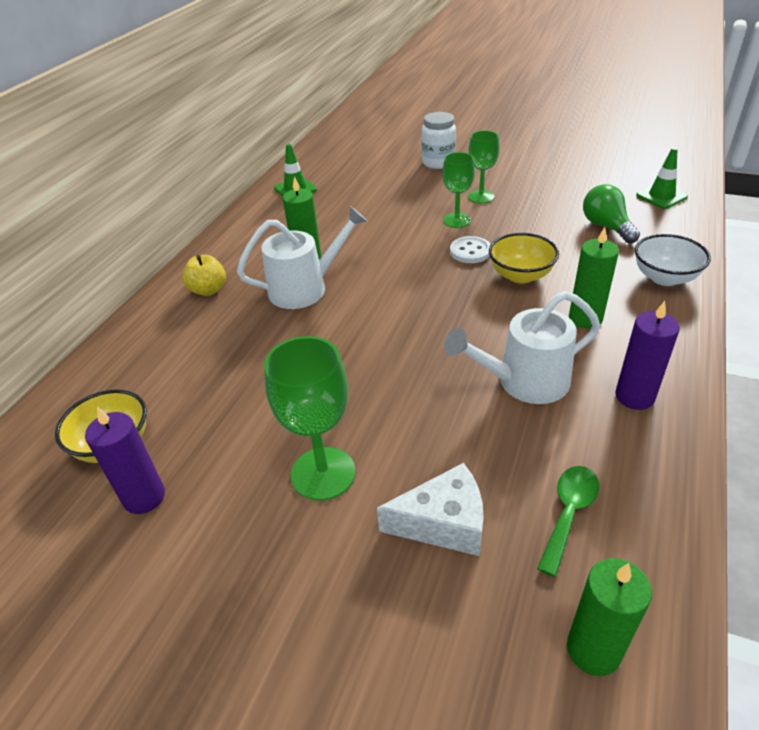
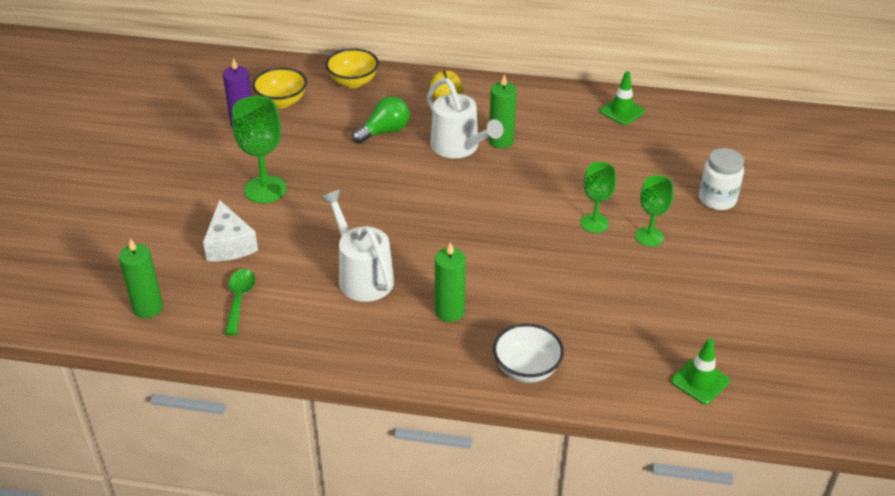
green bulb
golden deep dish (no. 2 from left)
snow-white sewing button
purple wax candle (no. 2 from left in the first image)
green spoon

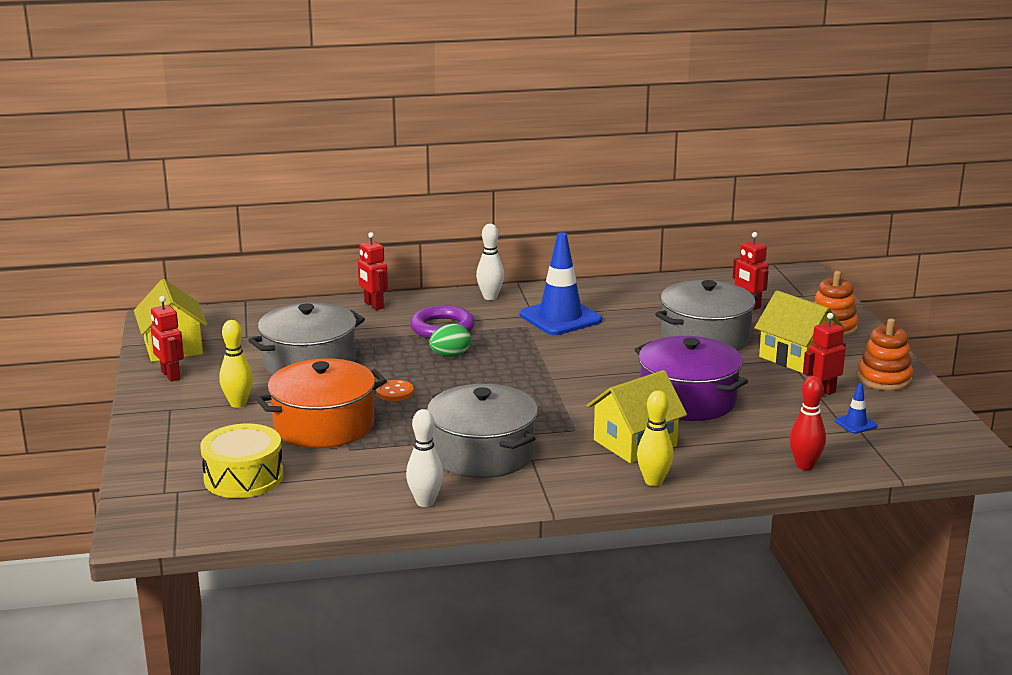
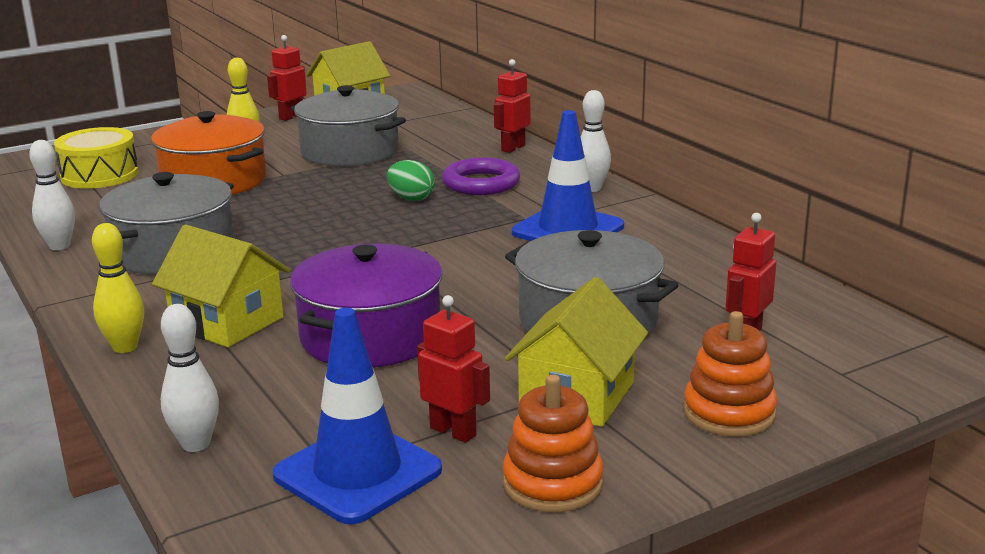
snow-white bowling pin (no. 2 from left)
orange-coloured sewing button
cobalt safety cone (no. 1 from left)

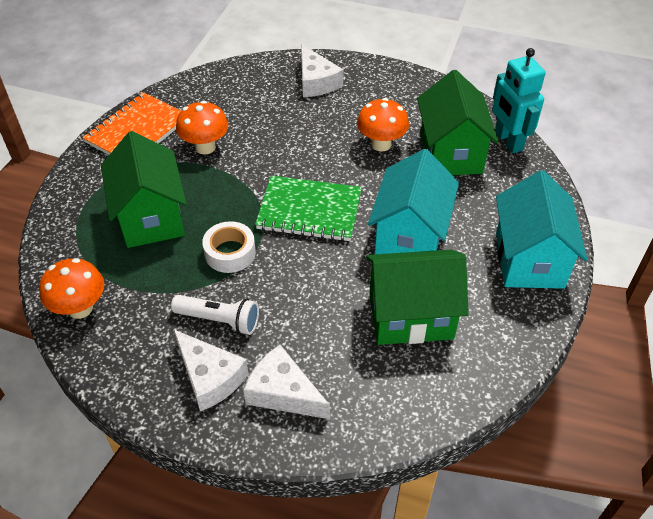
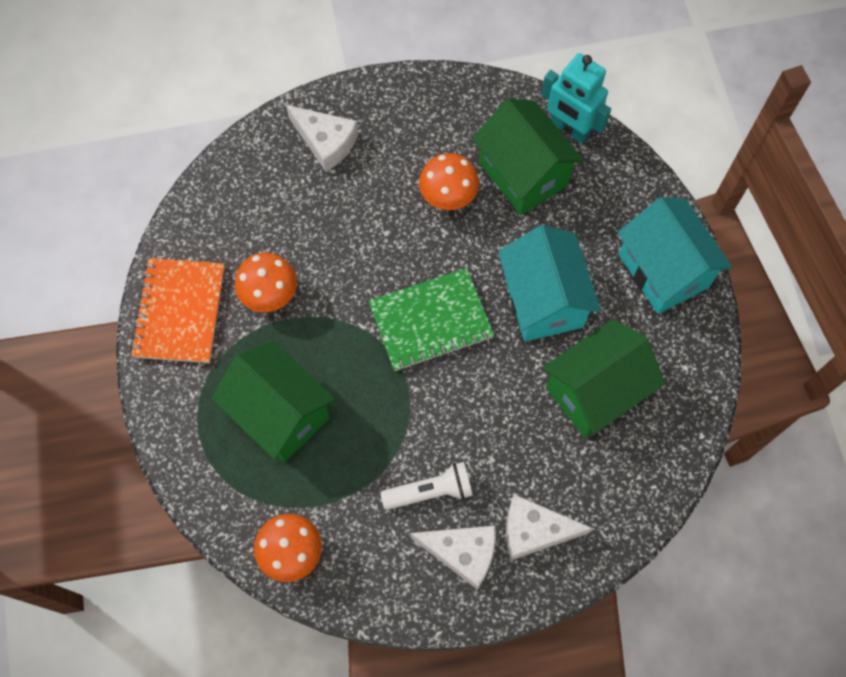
snow-white tape

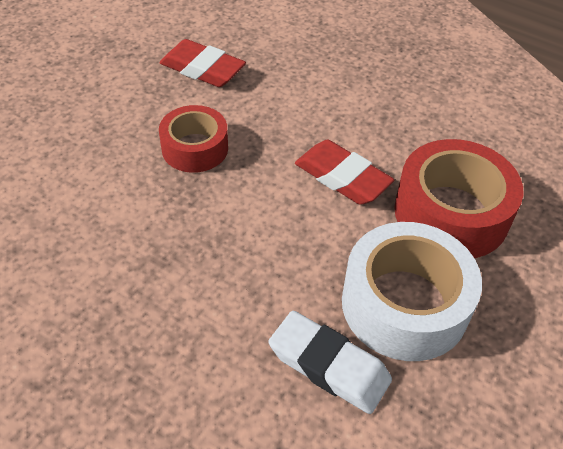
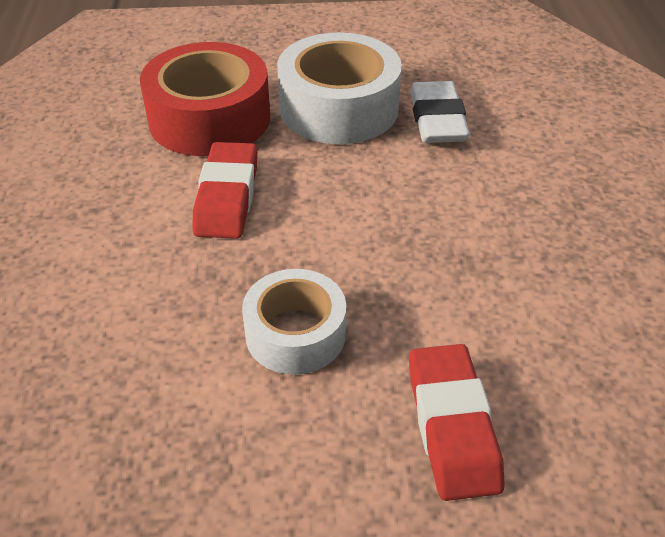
red eraser (no. 2 from left)
snow-white tape (no. 1 from left)

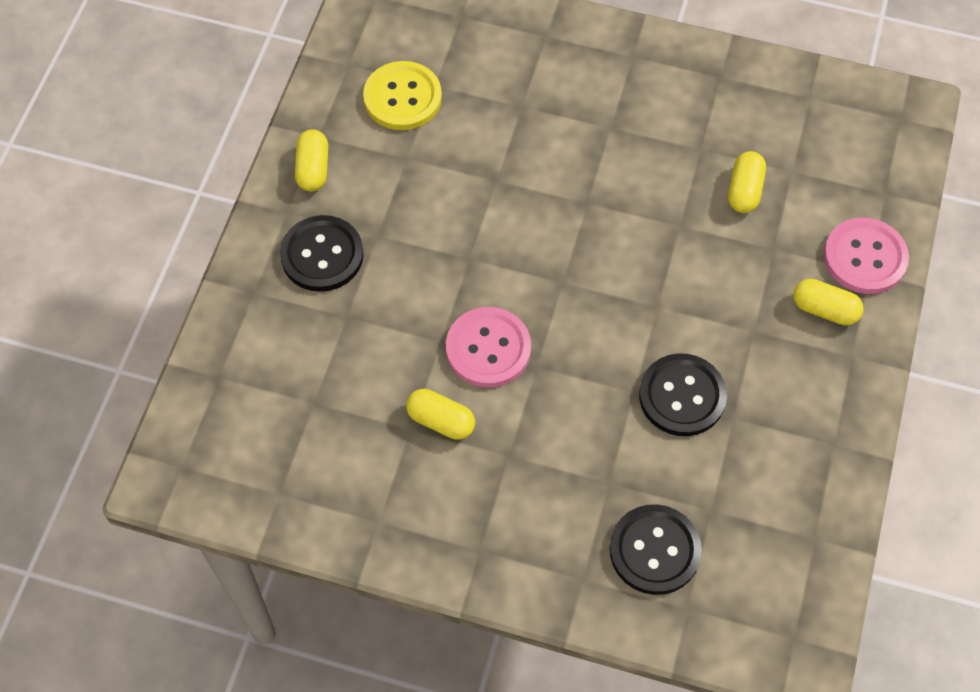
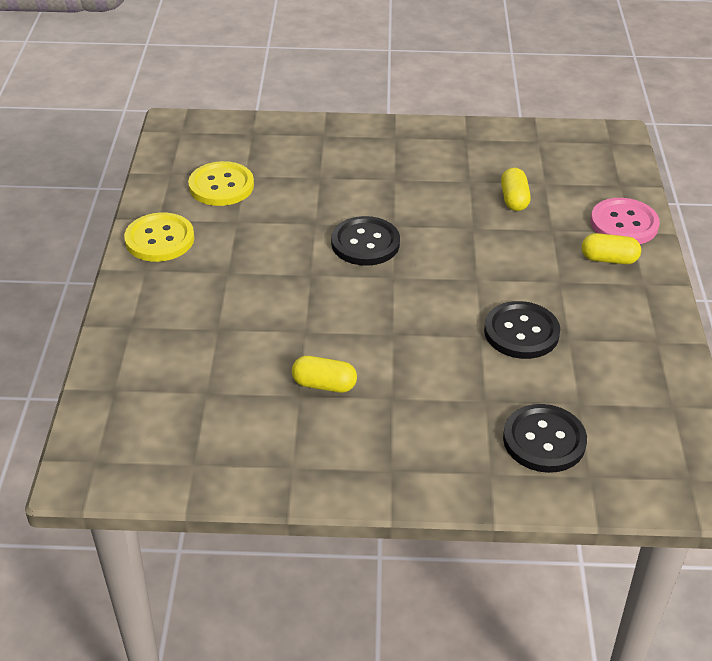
golden sewing button (no. 1 from left)
black sewing button (no. 1 from left)
rose-pink sewing button (no. 1 from left in the first image)

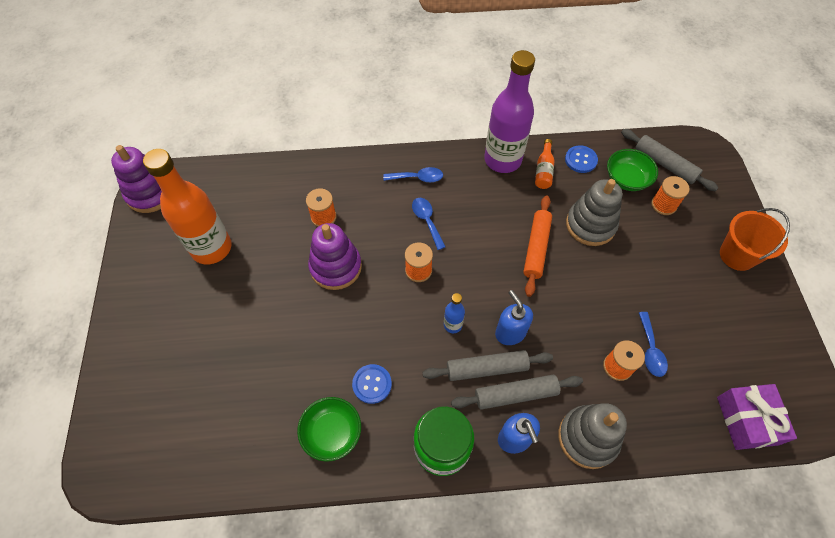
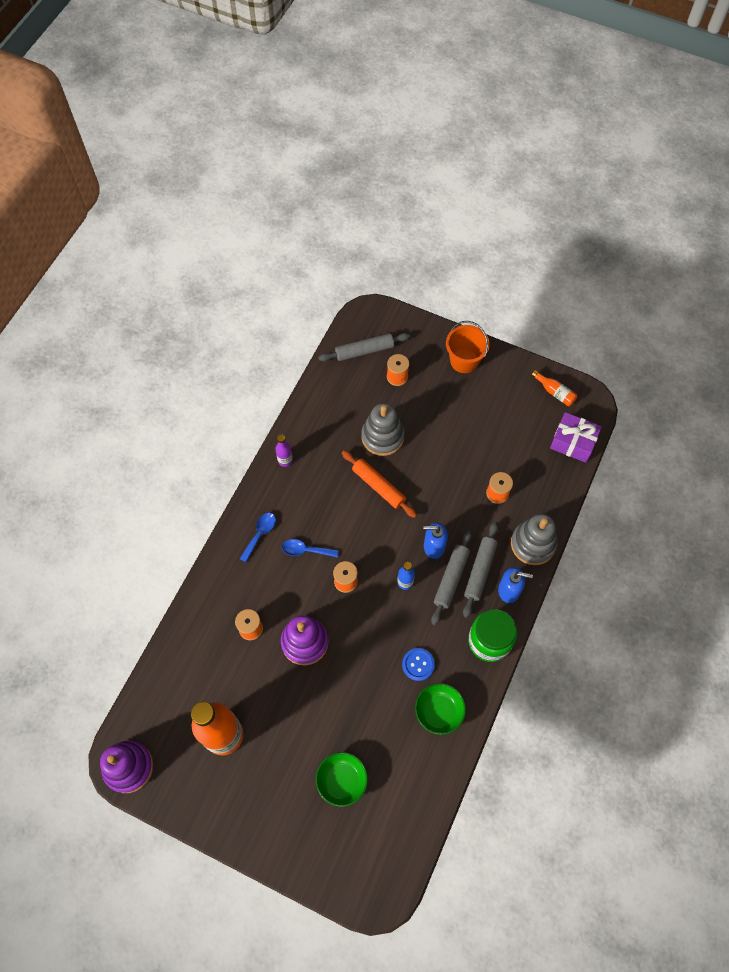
purple drink bottle
orange-coloured drink bottle (no. 2 from left)
cobalt sewing button (no. 2 from left in the first image)
green deep dish (no. 1 from left)
cobalt spoon (no. 3 from left in the first image)

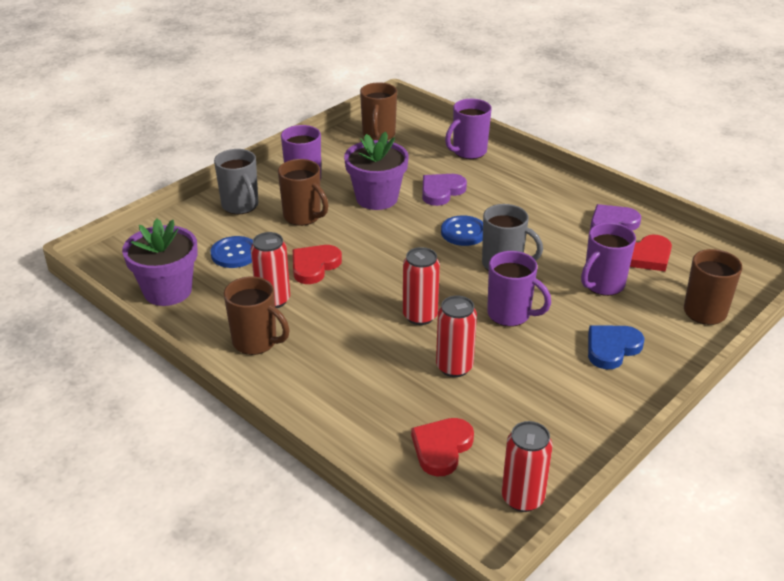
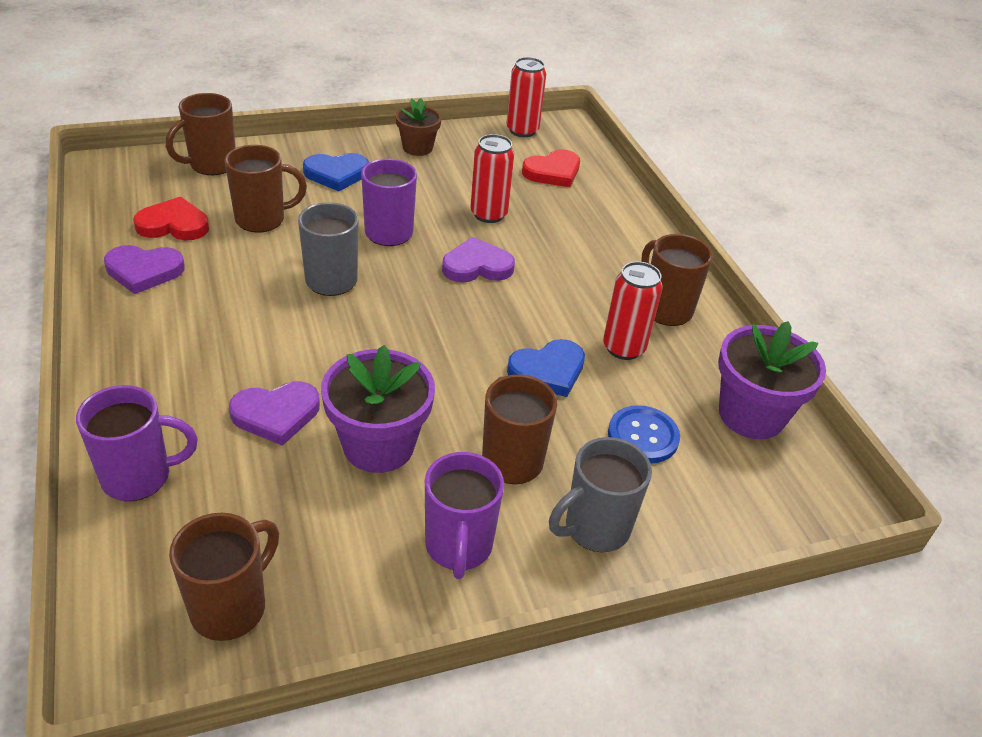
ash-grey tea mug (no. 2 from left)
cobalt sewing button (no. 2 from left in the first image)
dark brown tea mug (no. 3 from left)
cobalt heart shape (no. 2 from left)
purple heart shape (no. 3 from left)
dark brown flower pot

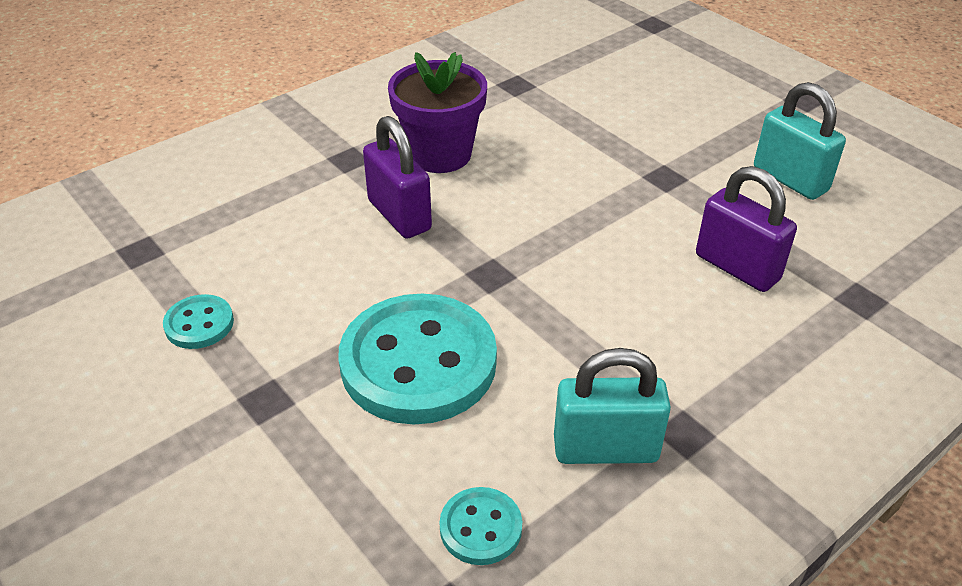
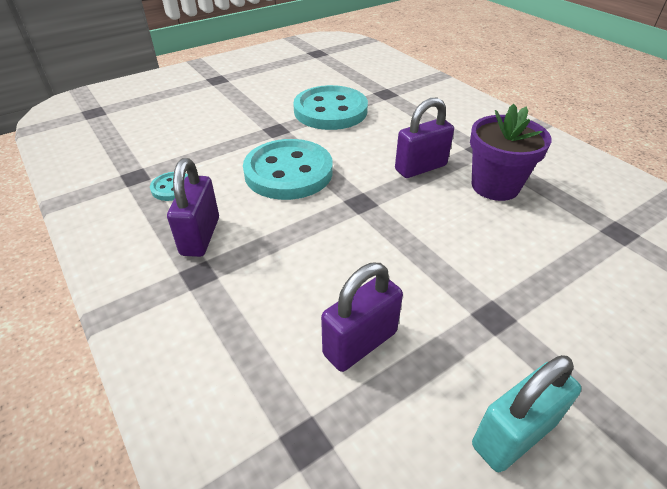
teal sewing button (no. 3 from left)
purple small lock (no. 1 from left)

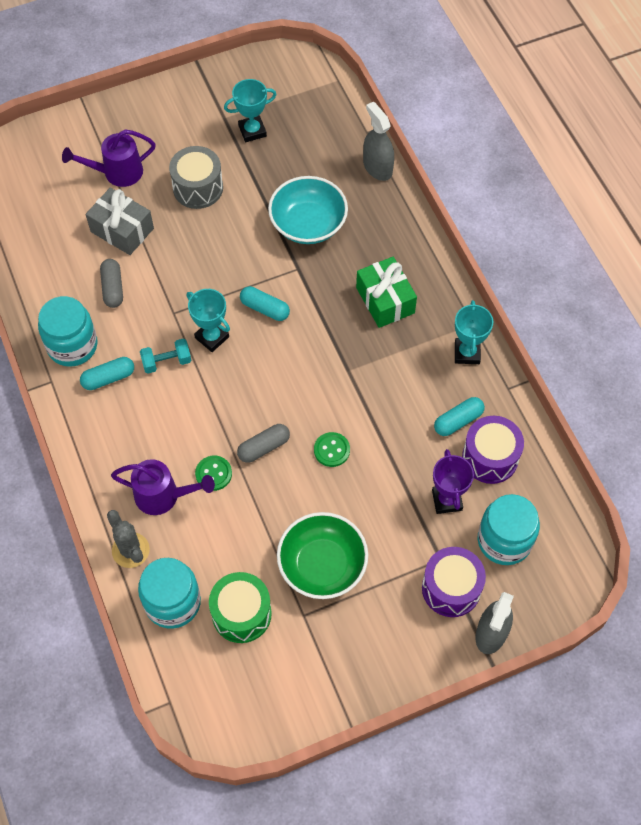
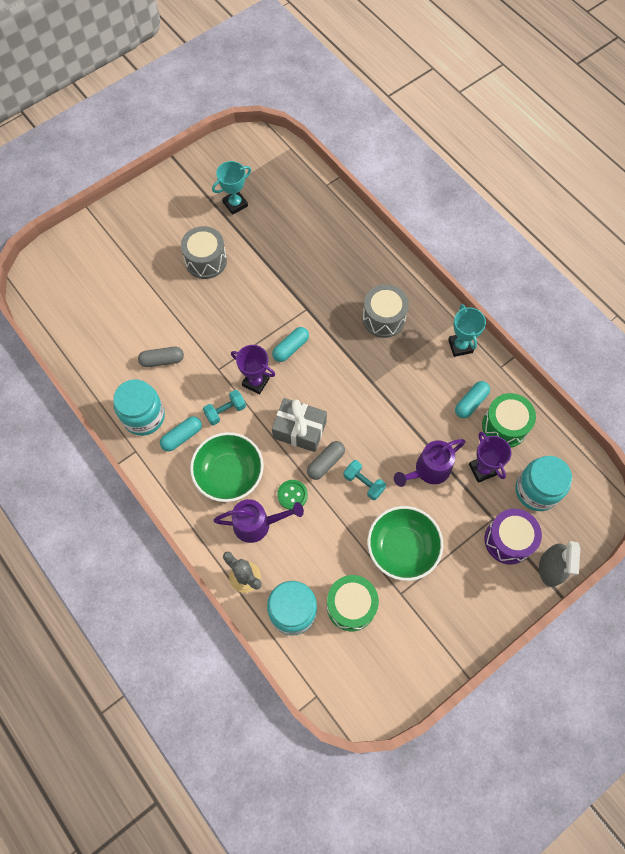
ash-grey spray bottle (no. 1 from left in the first image)
purple watering can (no. 2 from left)
teal deep dish
ash-grey gift
ash-grey snare drum (no. 2 from left)
ash-grey pill shape (no. 1 from left)
teal pill shape (no. 2 from left)
purple prize cup (no. 1 from left)
green snare drum (no. 2 from left)
green sewing button (no. 2 from left in the first image)
green deep dish (no. 1 from left)
teal dumbbell (no. 2 from left)

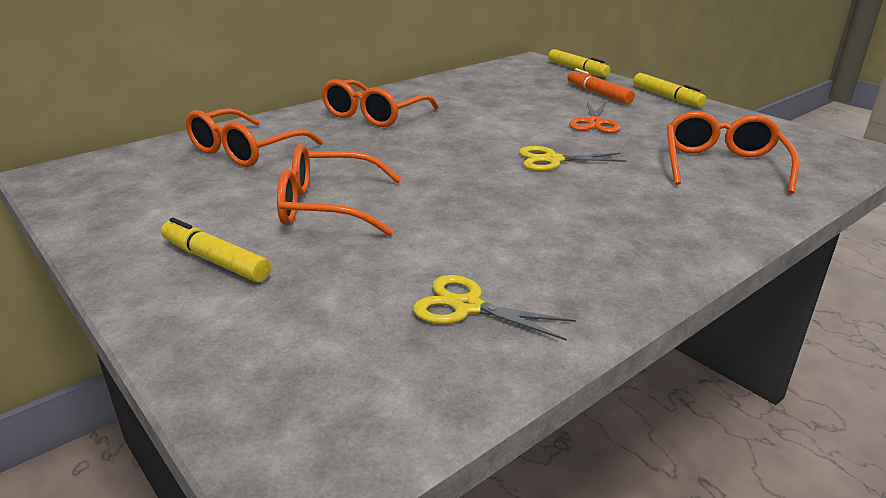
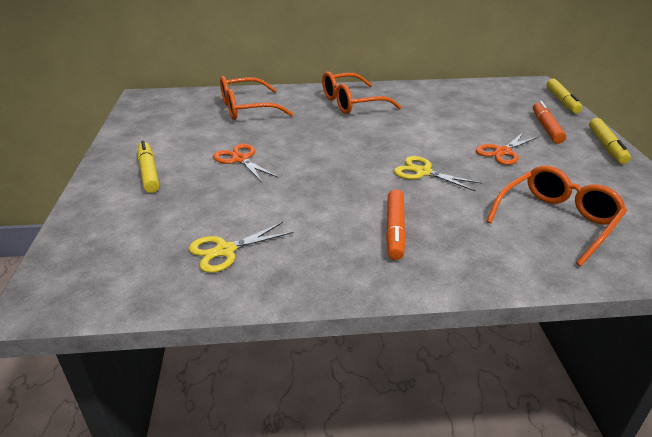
orange-coloured shears (no. 1 from left)
golden shears (no. 1 from left)
orange-coloured marker pen (no. 1 from left)

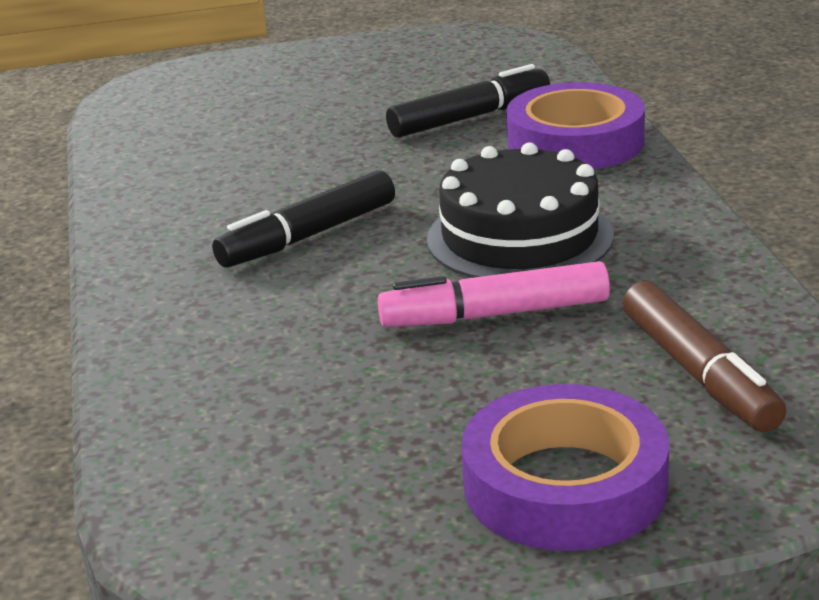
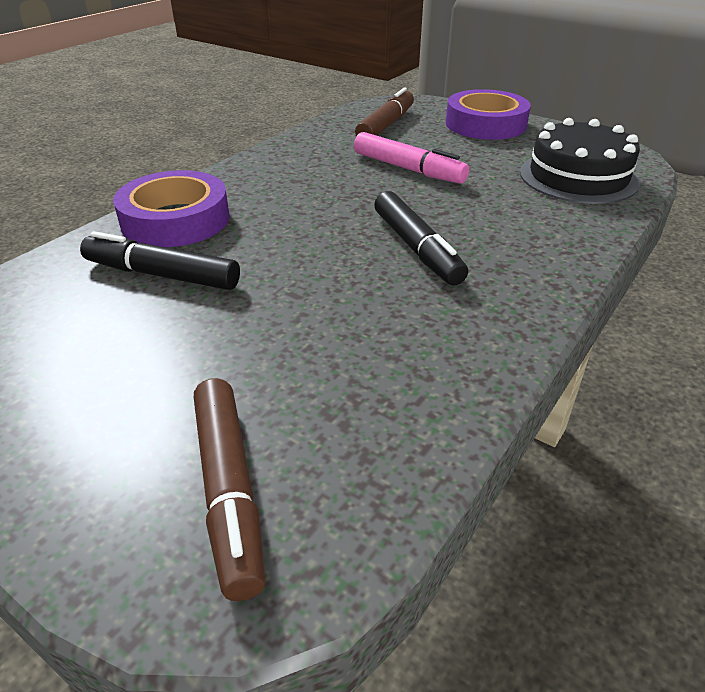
black cake
black marker pen (no. 2 from left)
dark brown marker pen (no. 1 from left)

